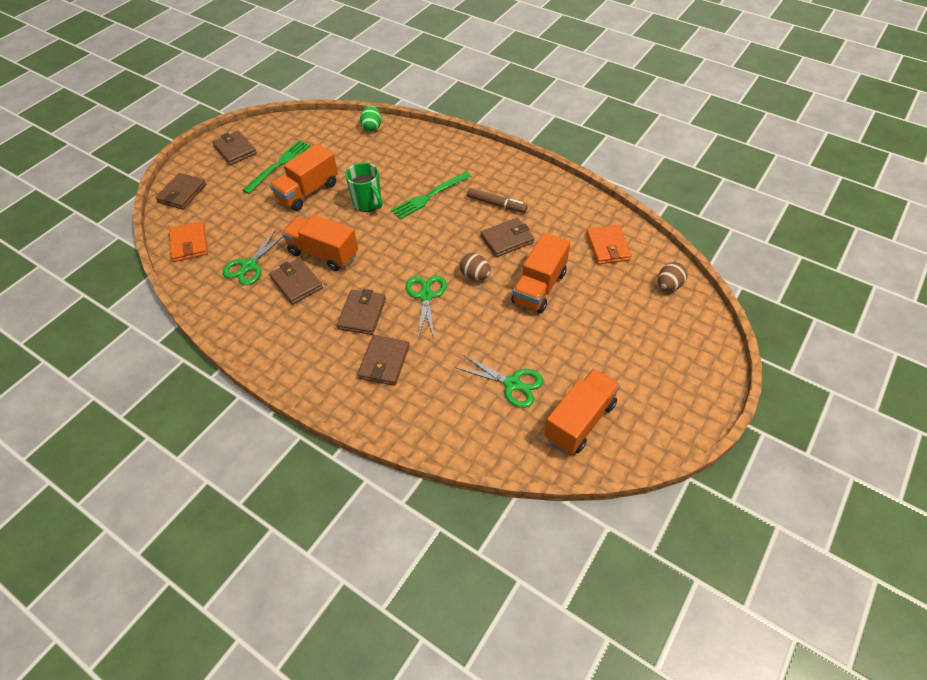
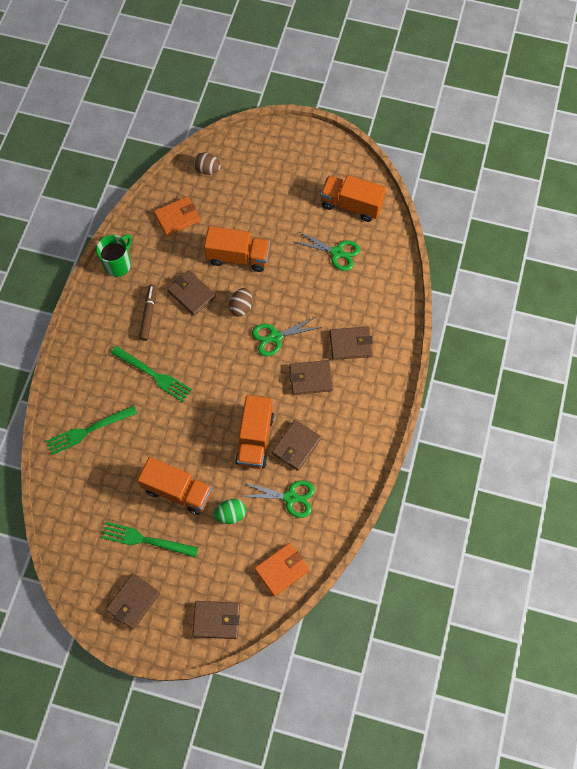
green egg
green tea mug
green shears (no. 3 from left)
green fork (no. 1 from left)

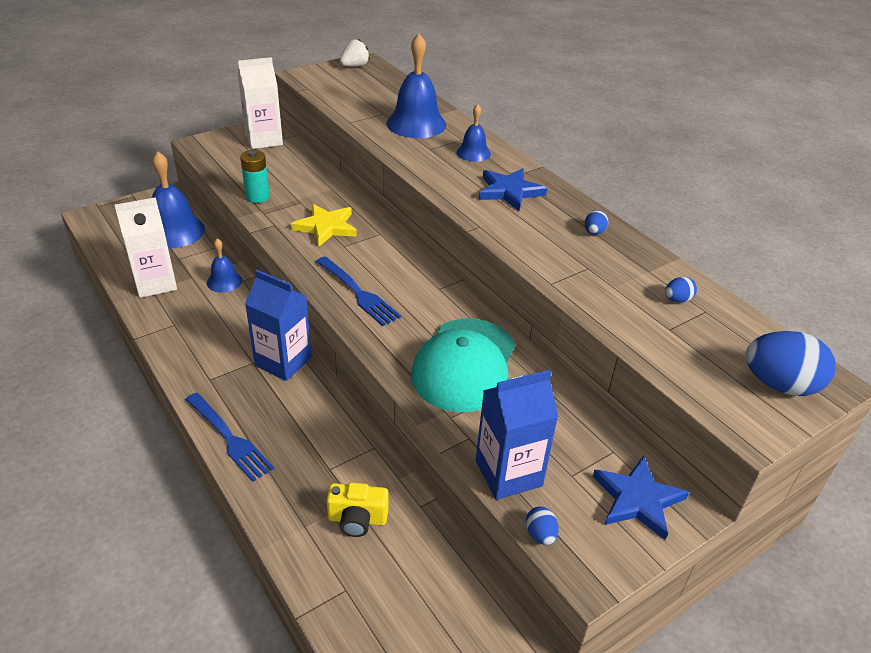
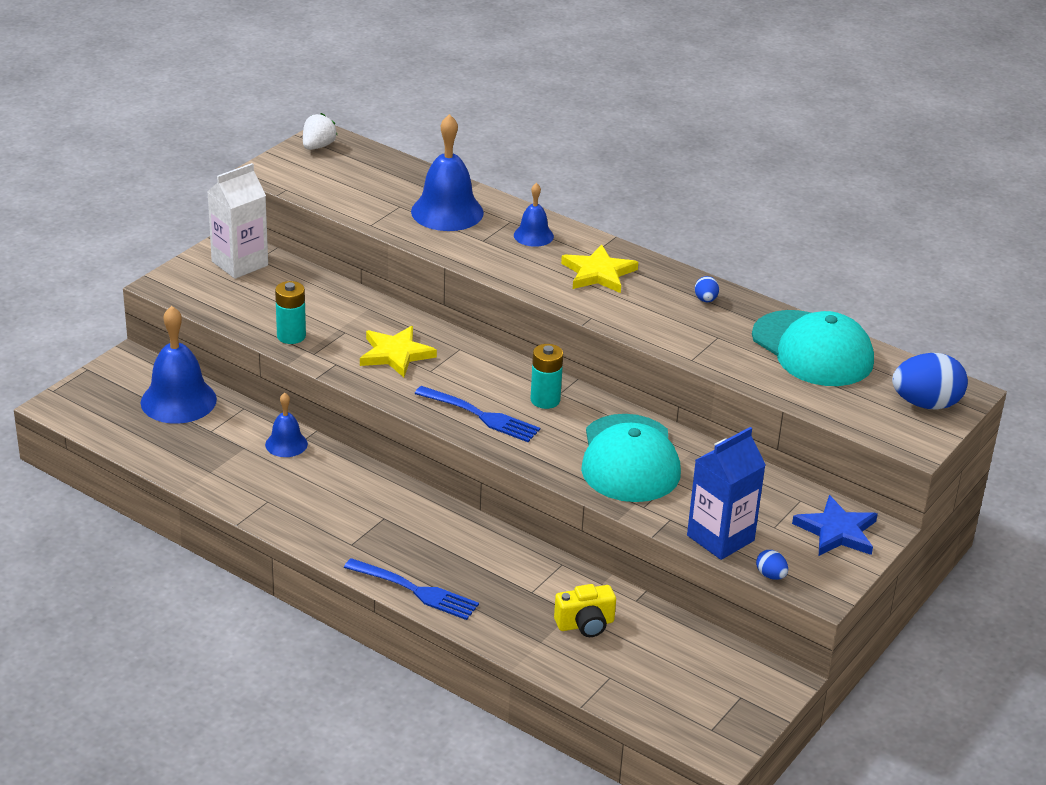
golden star shape (no. 2 from left)
snow-white juice carton (no. 1 from left in the first image)
cobalt juice carton (no. 1 from left in the first image)
teal baseball cap (no. 2 from left)
teal battery (no. 2 from left)

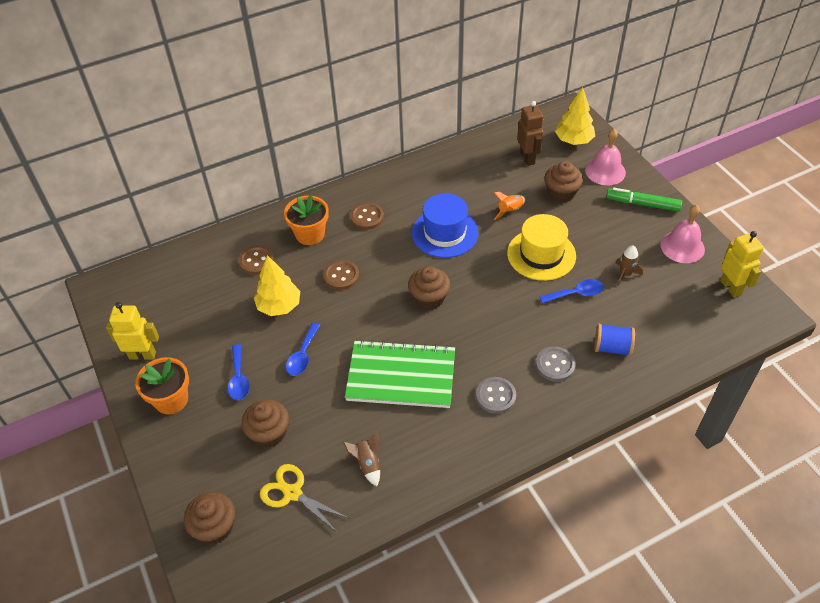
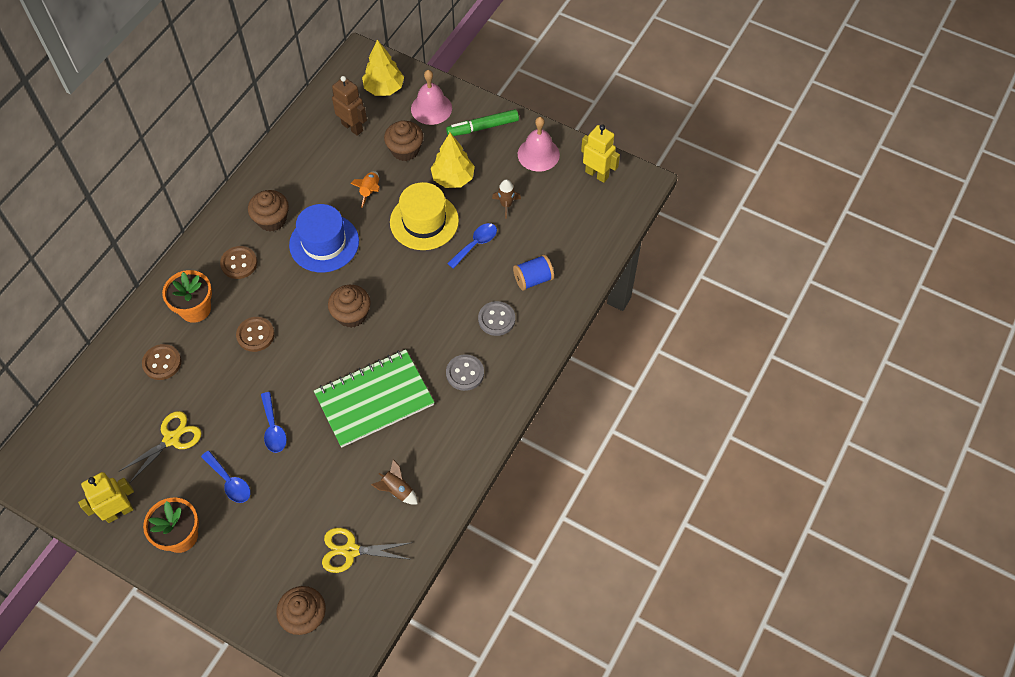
golden toy tree (no. 2 from left)
dark brown fairy cake (no. 1 from left)
golden shears (no. 1 from left)

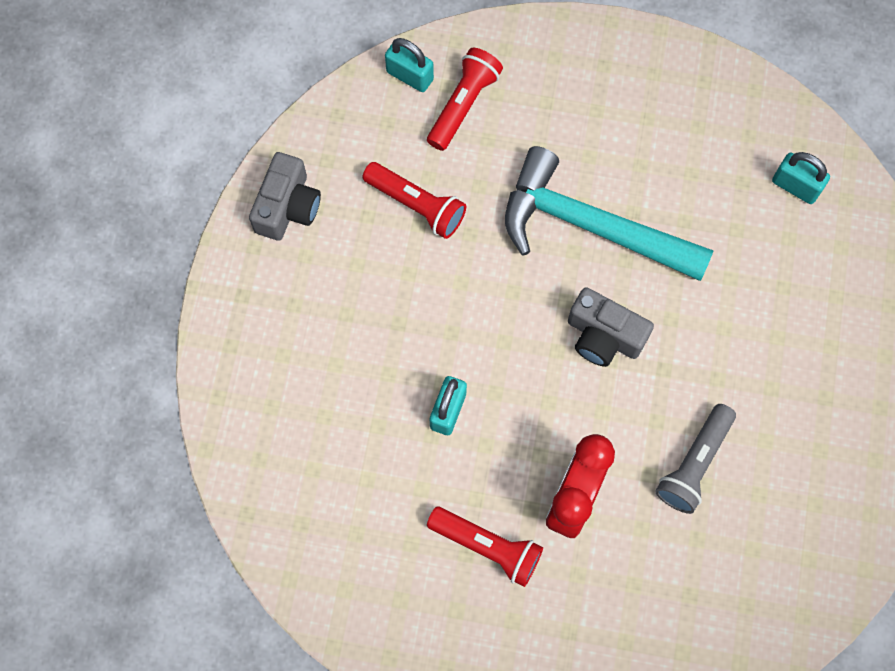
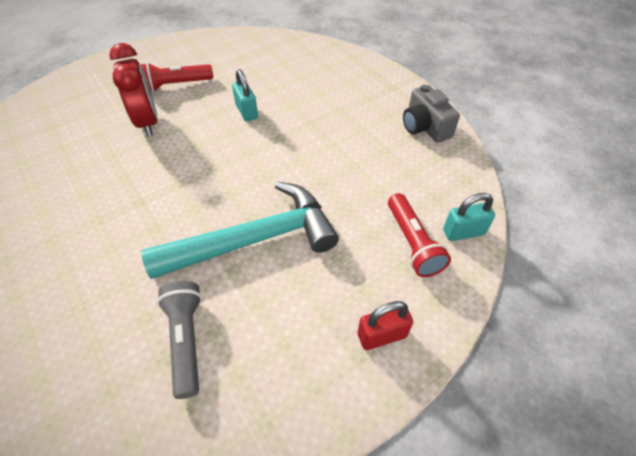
teal small lock (no. 3 from left in the first image)
red pocket torch (no. 1 from left in the first image)
ash-grey photo camera (no. 2 from left in the first image)
ash-grey pocket torch
red small lock

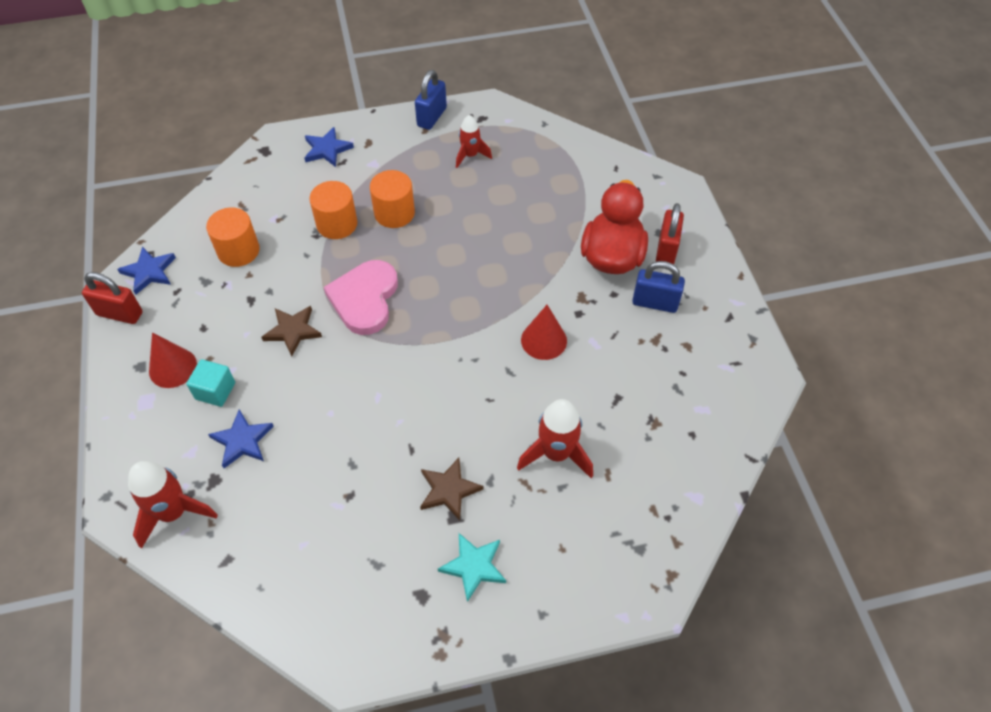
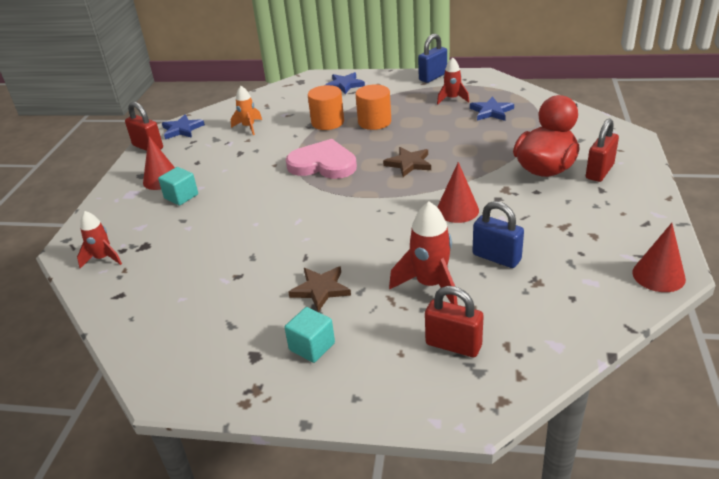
orange-coloured toy rocket
rose-pink heart shape
cobalt small lock (no. 2 from left)
dark brown star shape (no. 2 from left)
cobalt star shape (no. 3 from left)
red toy rocket (no. 1 from left)
teal cube (no. 2 from left)
red cone shape (no. 3 from left)
red small lock (no. 2 from left)

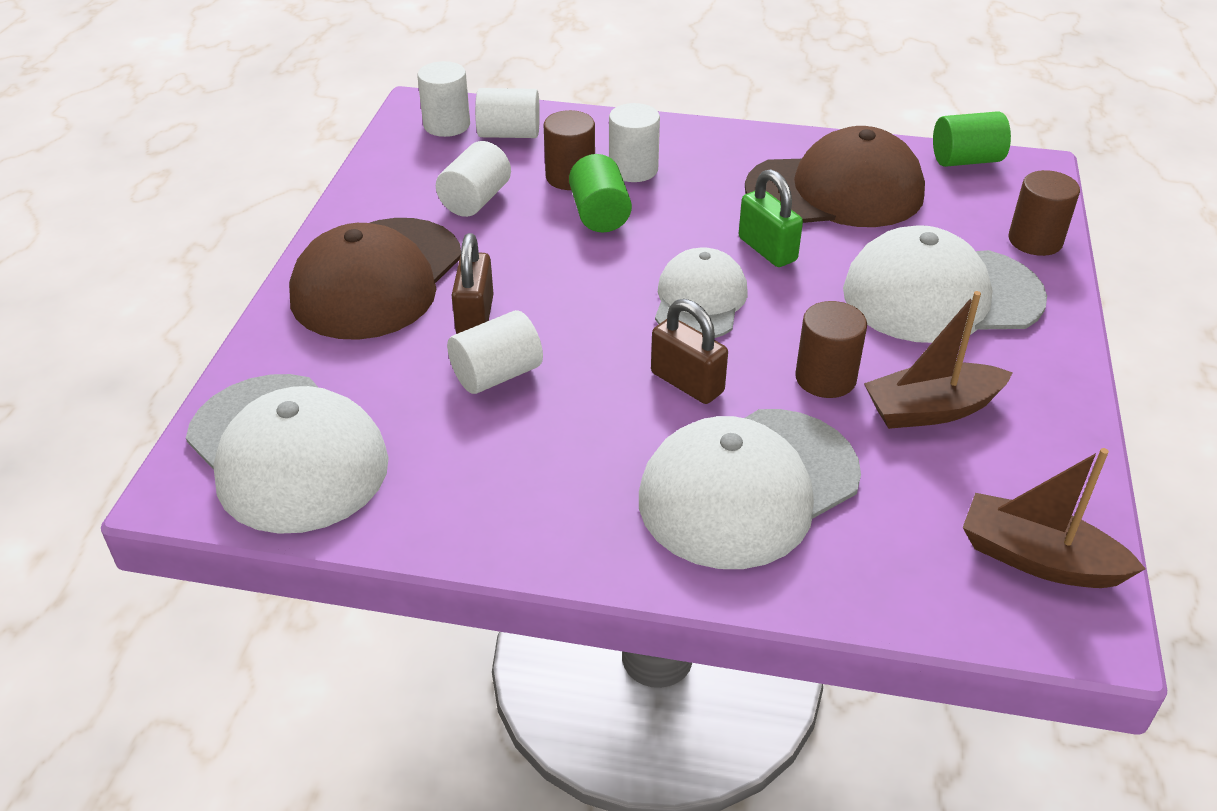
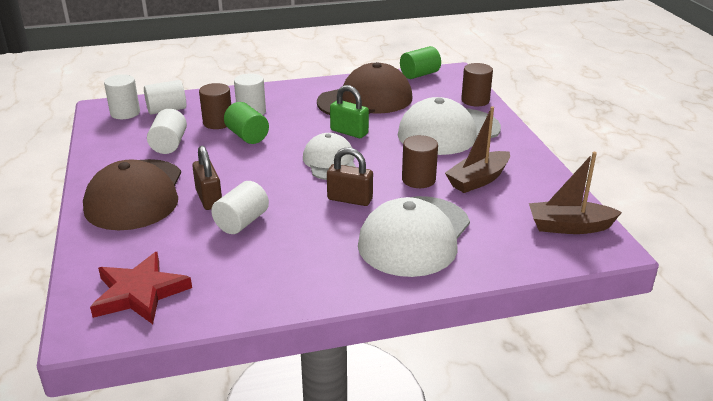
red star shape

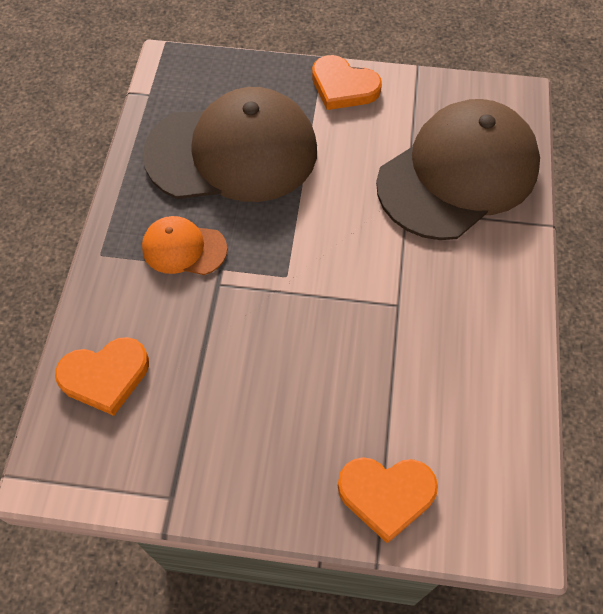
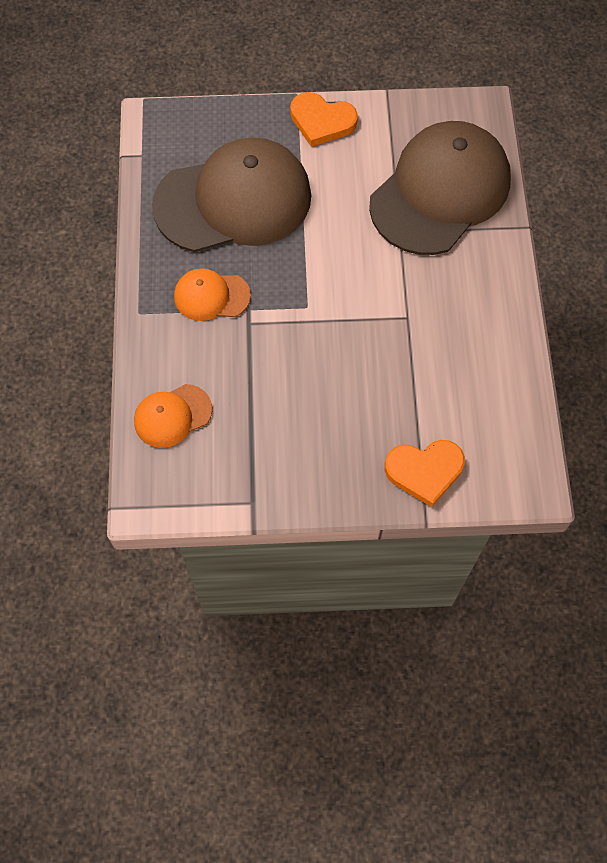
orange-coloured baseball cap (no. 1 from left)

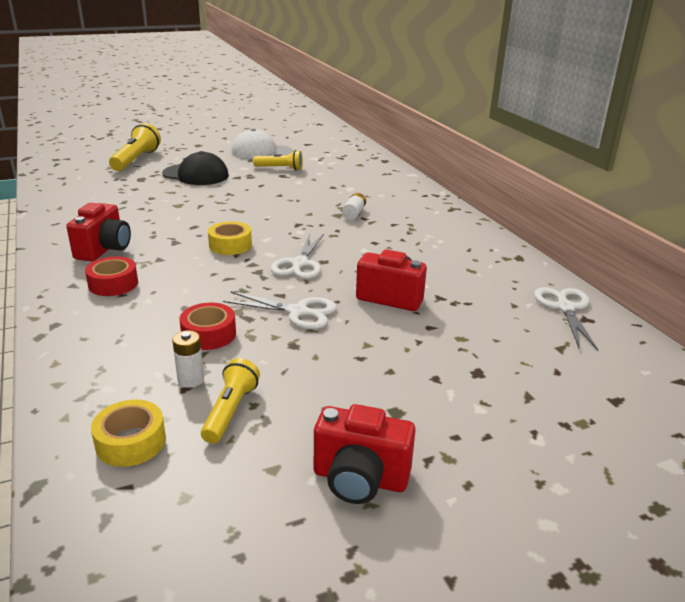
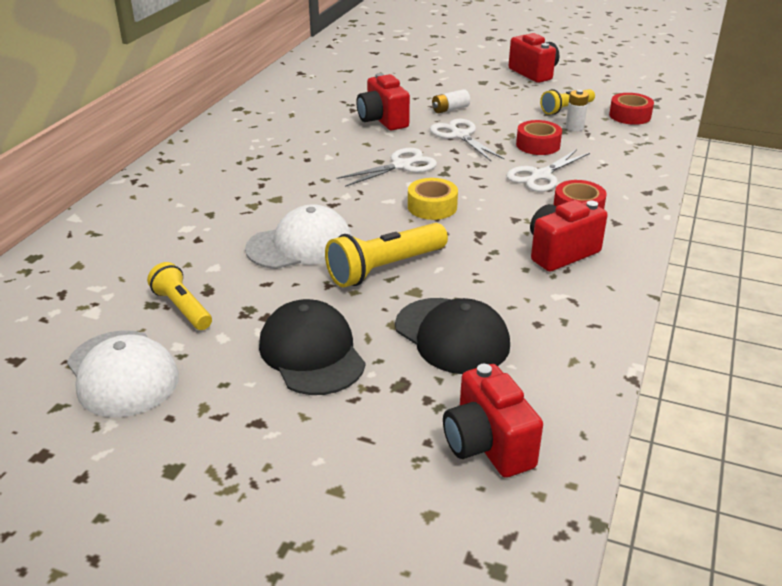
golden pocket torch (no. 2 from left)
snow-white battery (no. 1 from left)
snow-white shears (no. 3 from left)
red tape (no. 3 from left)
snow-white baseball cap (no. 2 from left)
black baseball cap (no. 2 from left)
red photo camera (no. 2 from left)

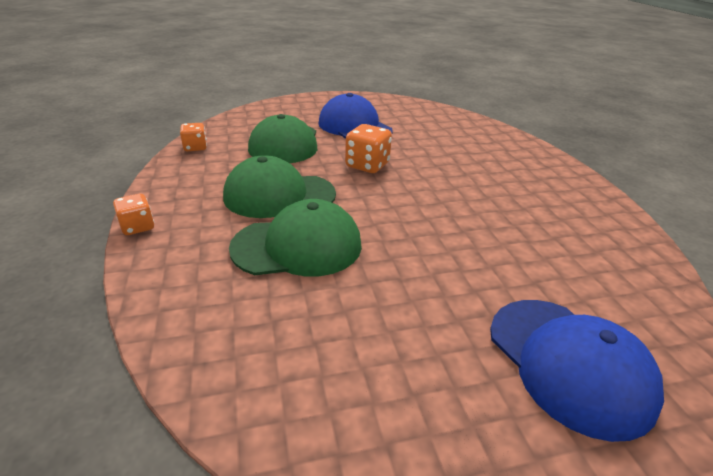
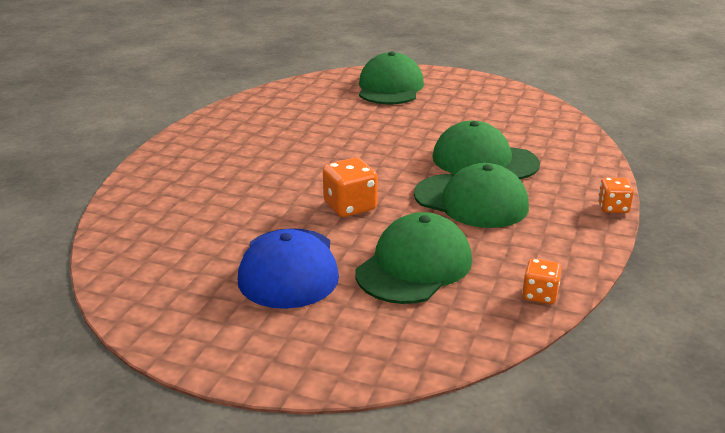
green baseball cap (no. 1 from left)

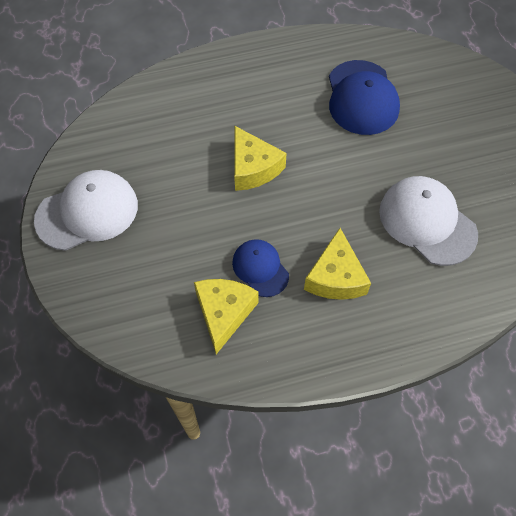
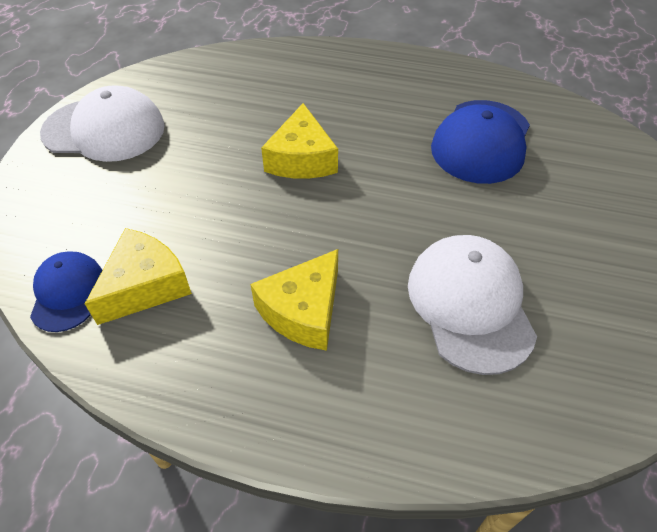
cobalt baseball cap (no. 1 from left)

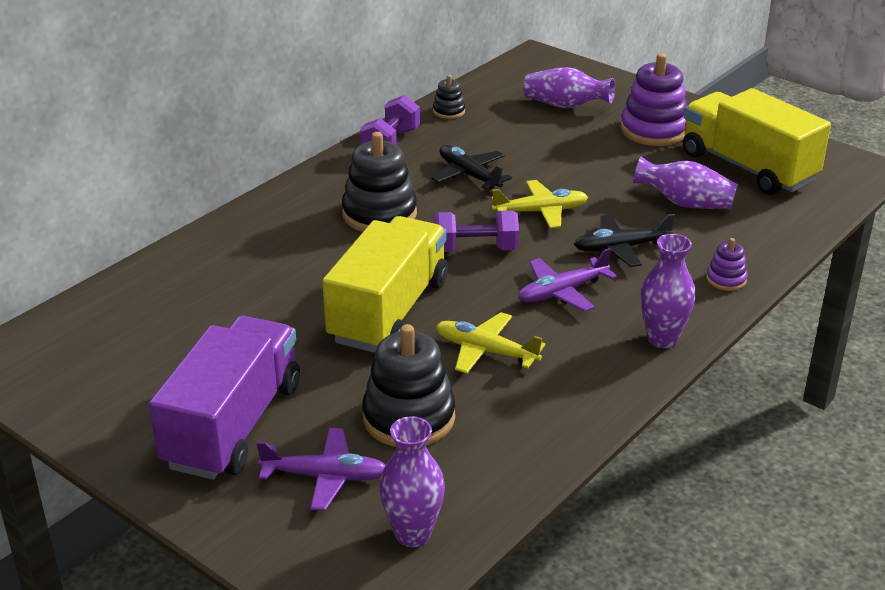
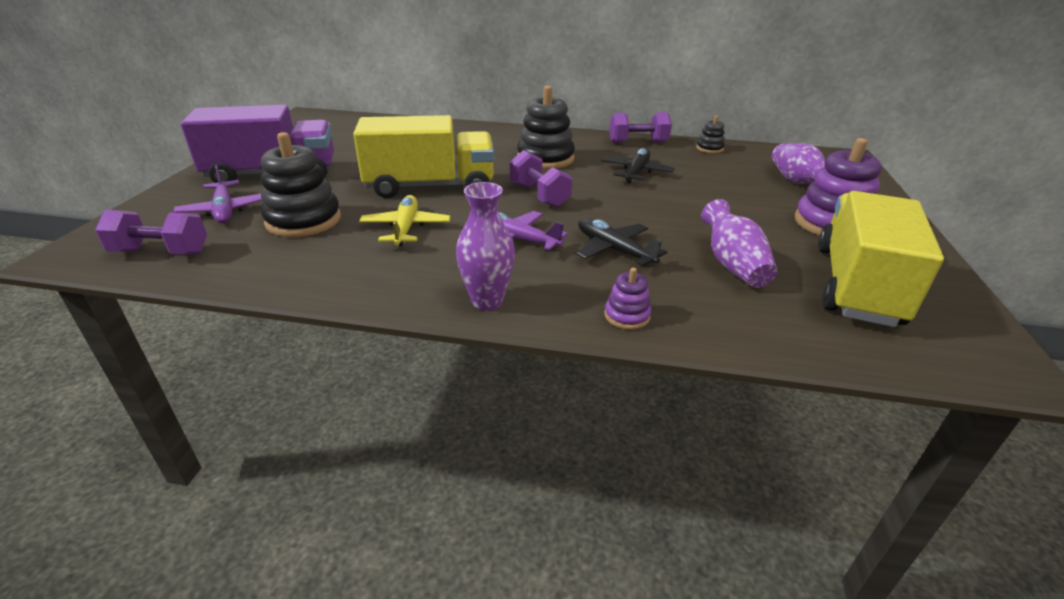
golden toy plane (no. 2 from left in the first image)
purple dumbbell (no. 1 from left)

